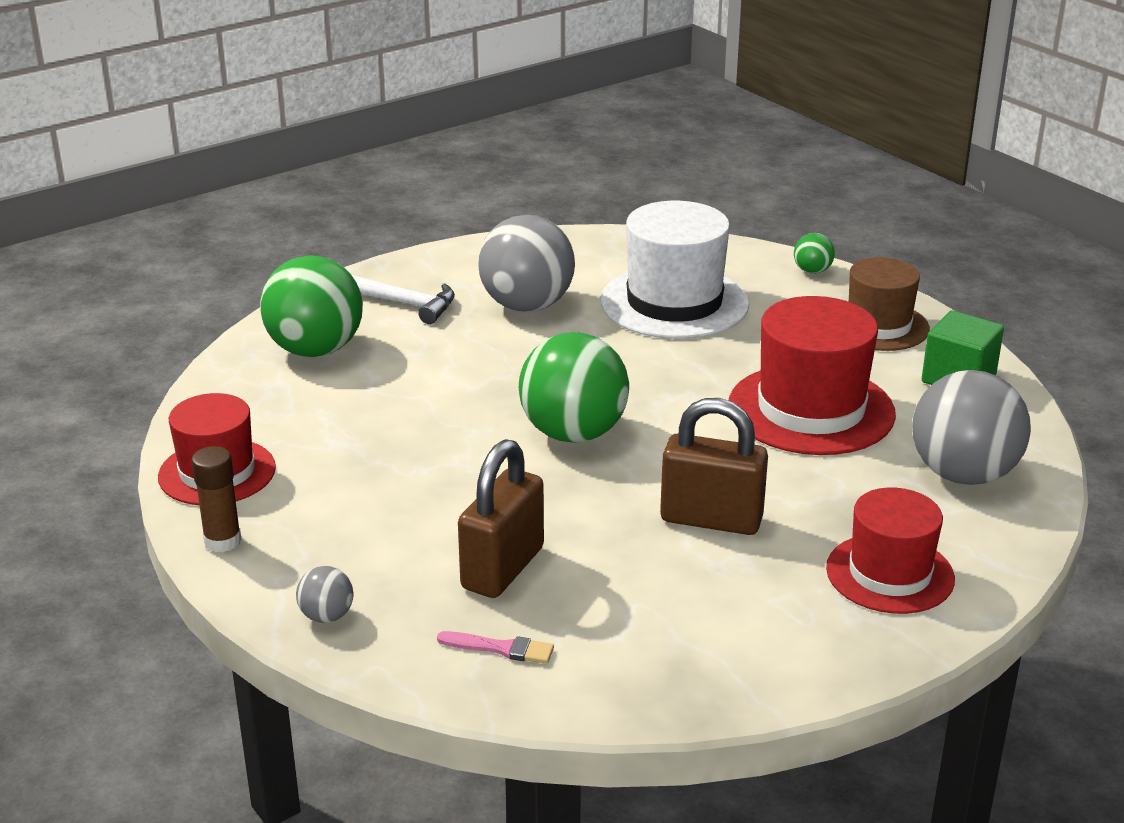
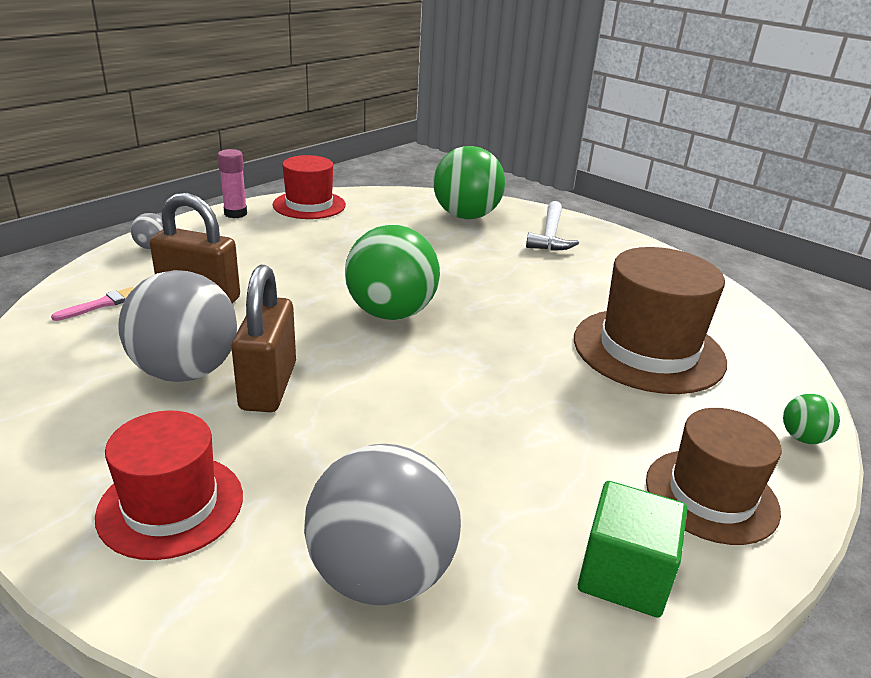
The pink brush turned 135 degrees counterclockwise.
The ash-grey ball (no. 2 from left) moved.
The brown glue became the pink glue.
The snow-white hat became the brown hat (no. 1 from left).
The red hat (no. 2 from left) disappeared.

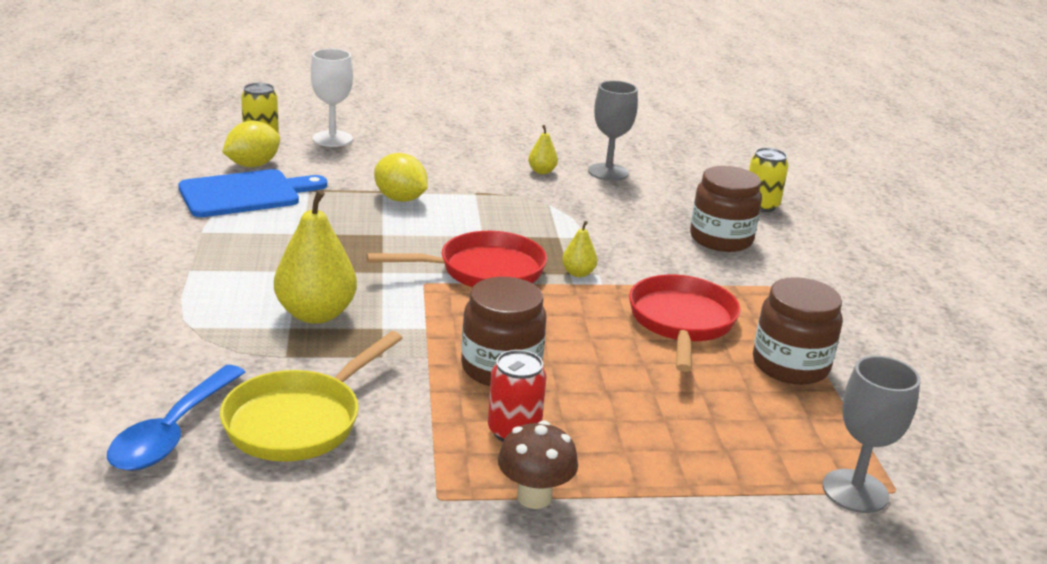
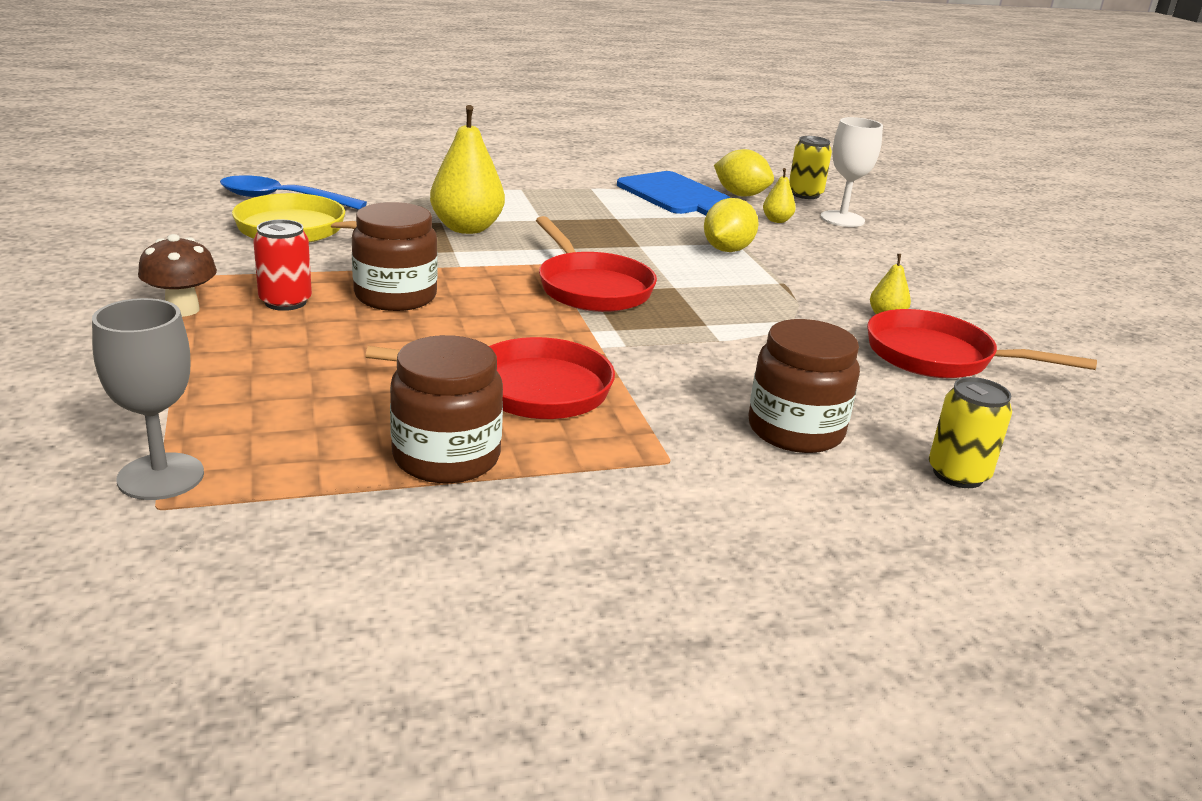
The bright yellow toy pear (no. 3 from left in the first image) moved.
The ash-grey chalice (no. 1 from left) was replaced by the red pan (no. 3 from left).

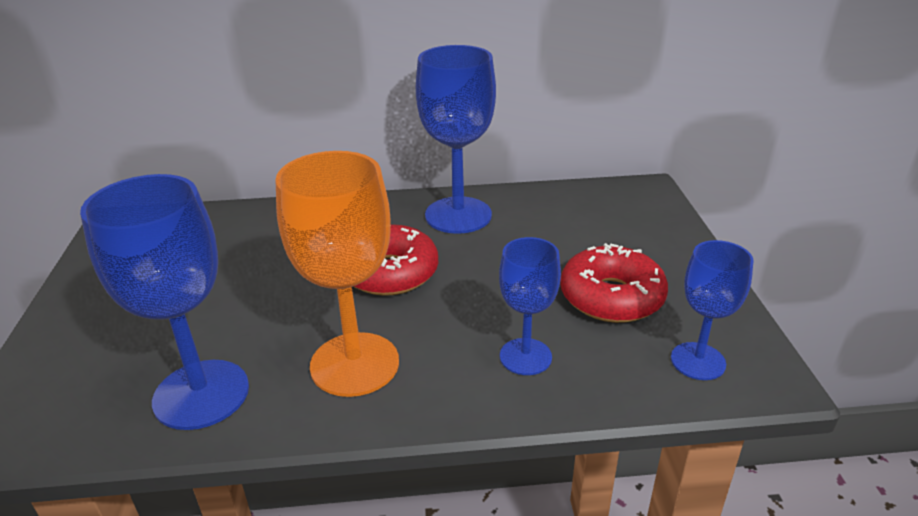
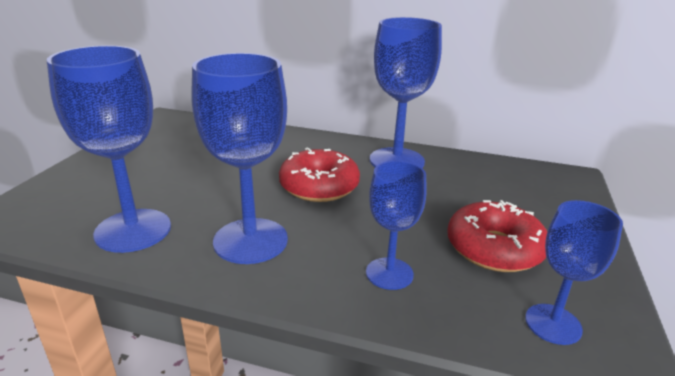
The orange chalice became the royal blue chalice (no. 2 from left).

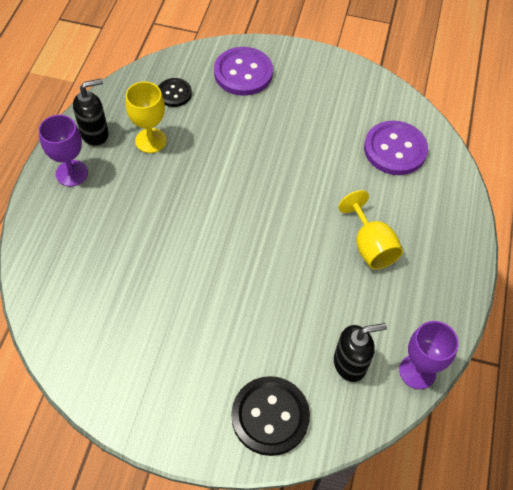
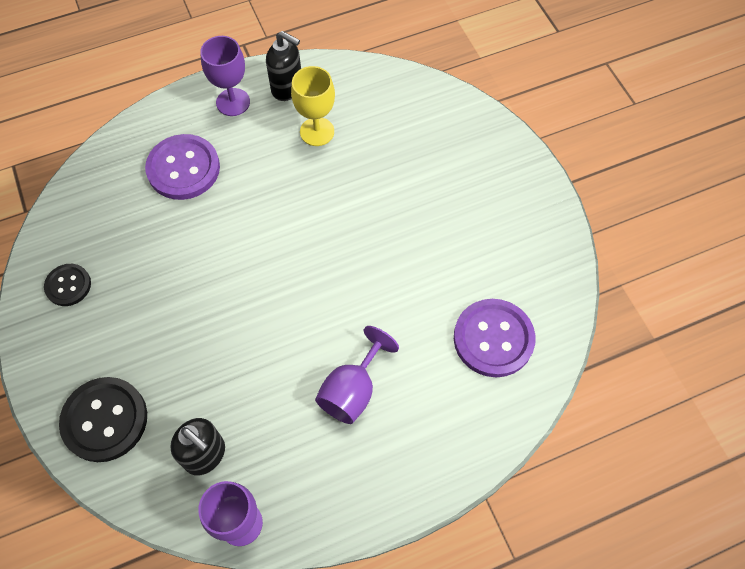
The black sewing button (no. 1 from left) moved.
The purple sewing button (no. 1 from left) moved.
The bright yellow chalice (no. 2 from left) became the purple chalice (no. 3 from left).

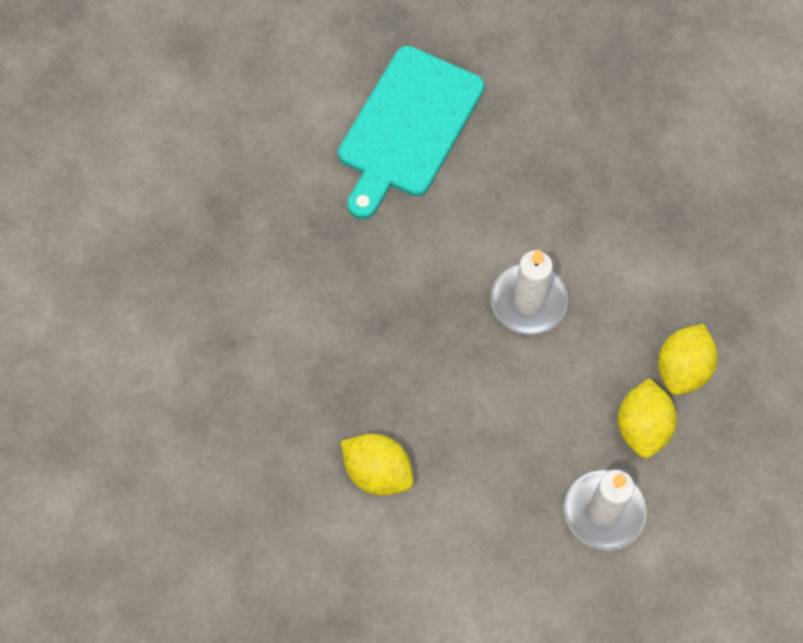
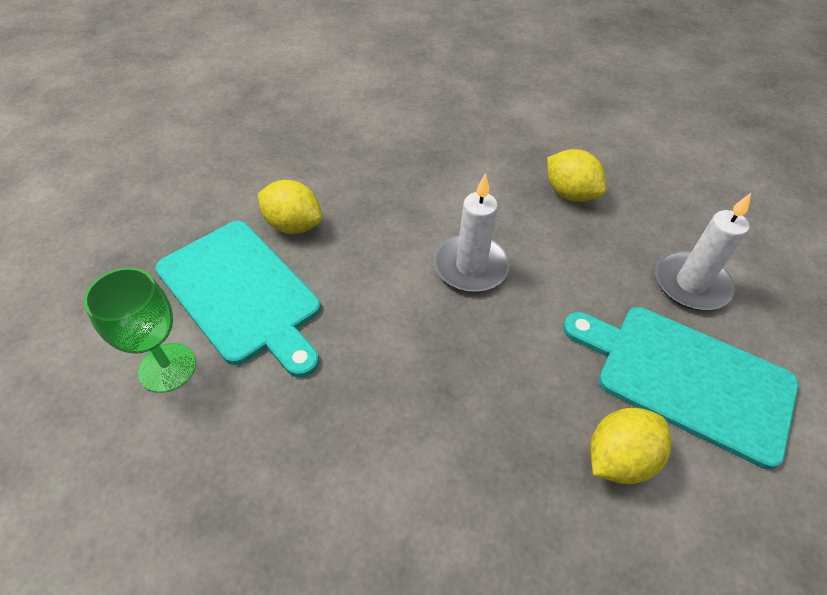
The green chalice appeared.
The bright yellow toy lemon (no. 2 from left in the first image) moved.
The turquoise bread board (no. 2 from left) appeared.

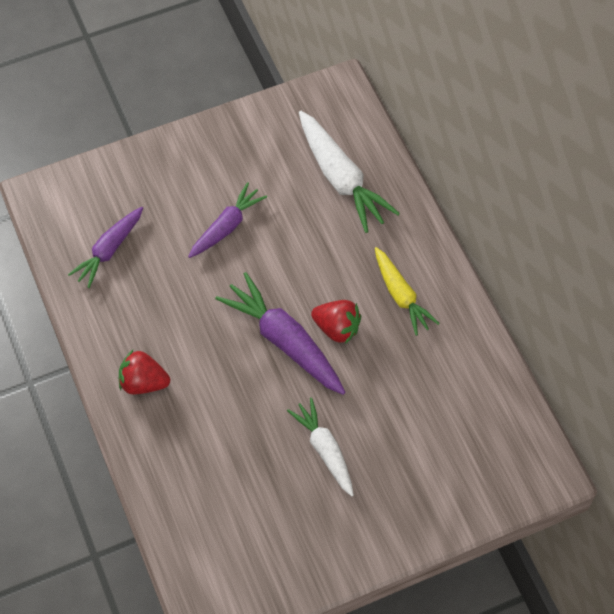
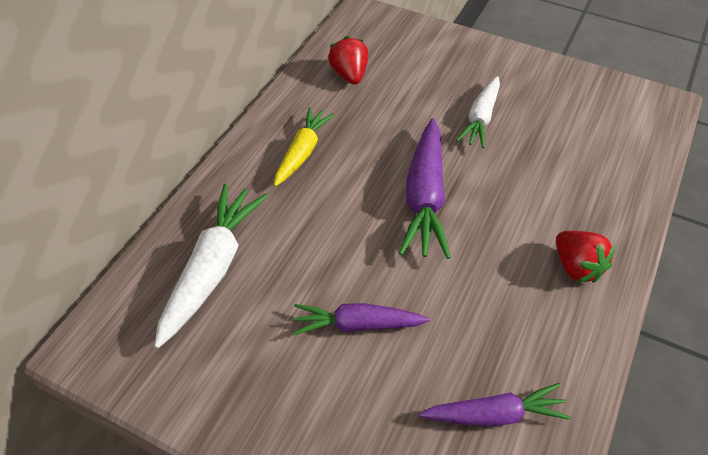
The red toy strawberry (no. 2 from left in the first image) moved.

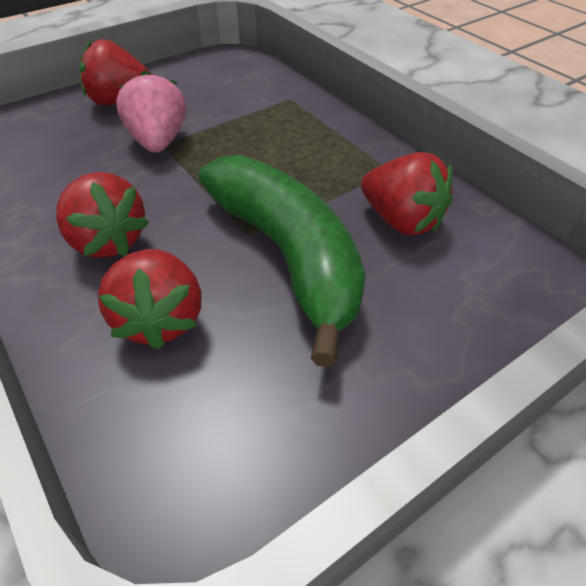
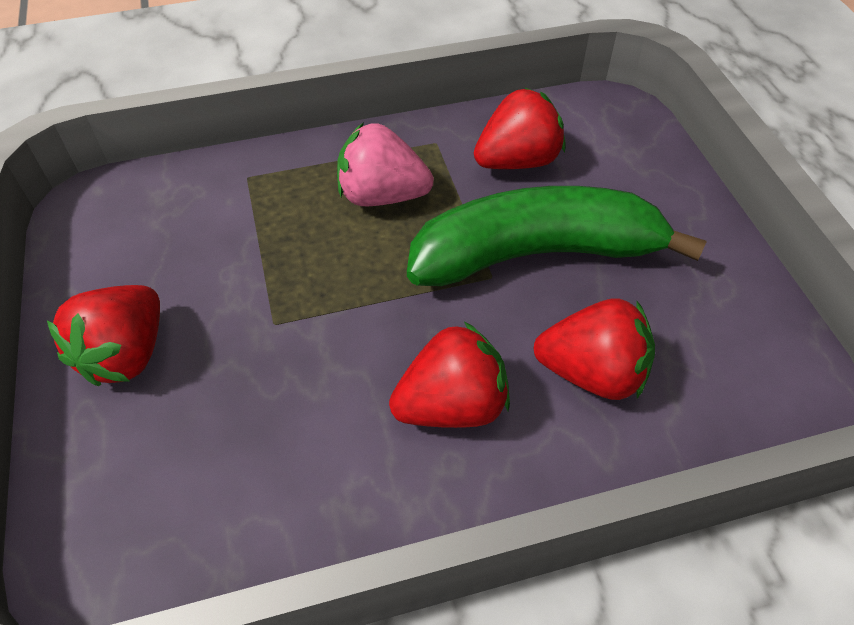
The pink toy strawberry moved.

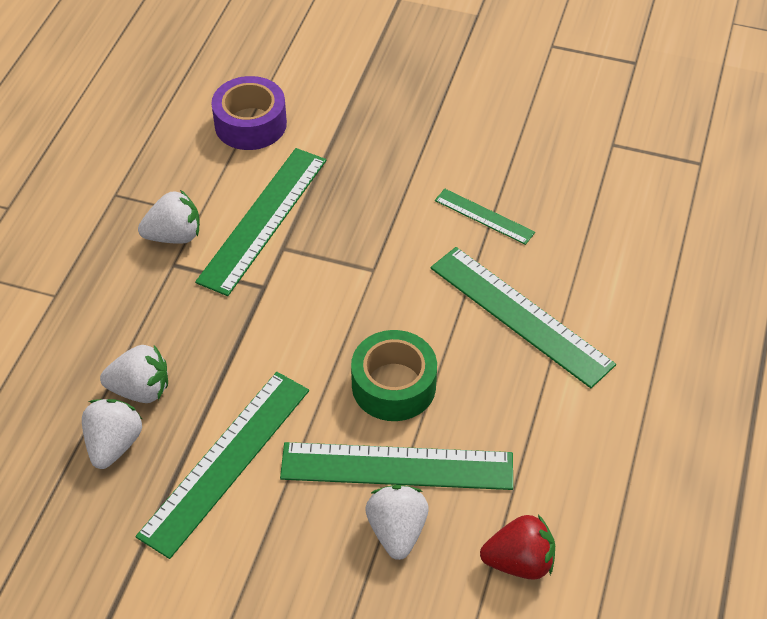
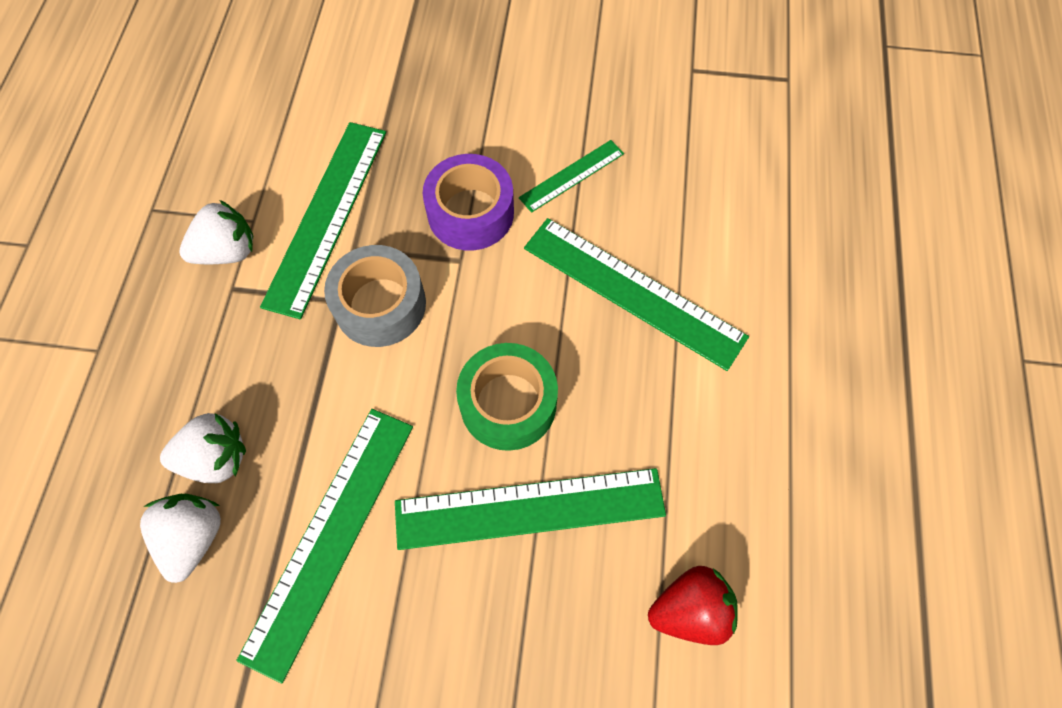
The ash-grey tape appeared.
The purple tape moved.
The green measuring stick (no. 4 from left) turned 60 degrees counterclockwise.
The snow-white toy strawberry (no. 4 from left) disappeared.

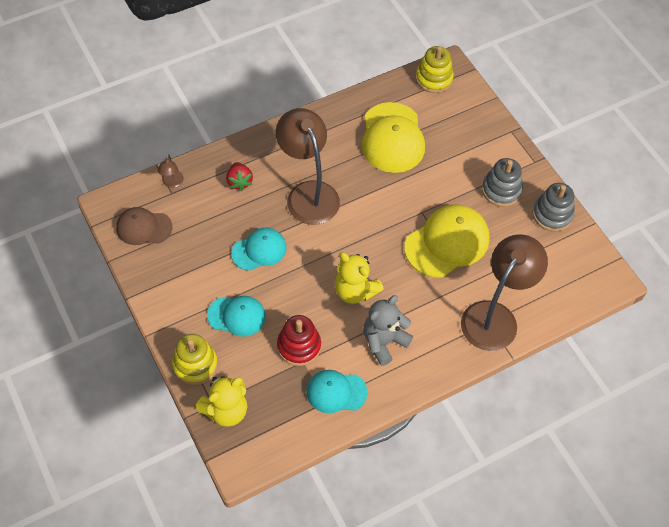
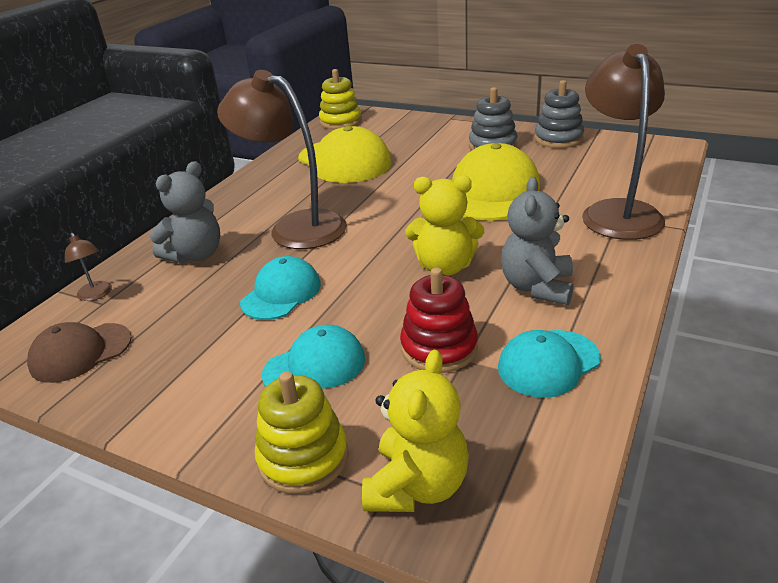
The red toy strawberry was replaced by the ash-grey teddy bear (no. 1 from left).

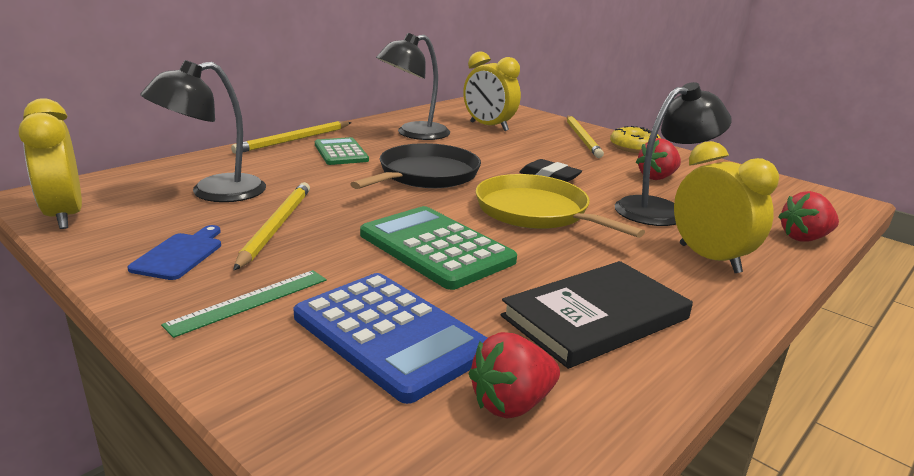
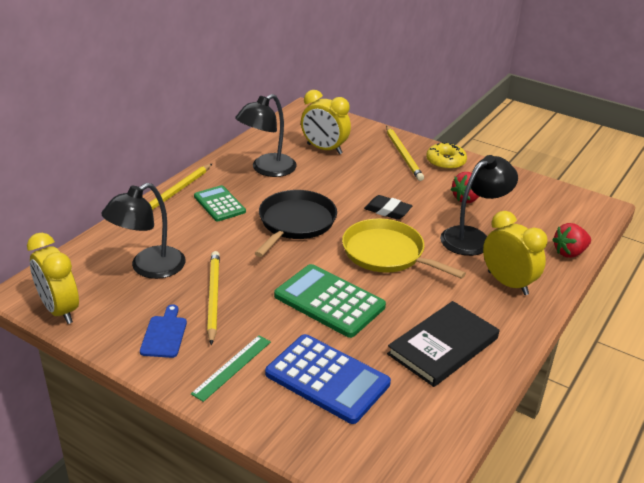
The red toy strawberry (no. 1 from left) disappeared.

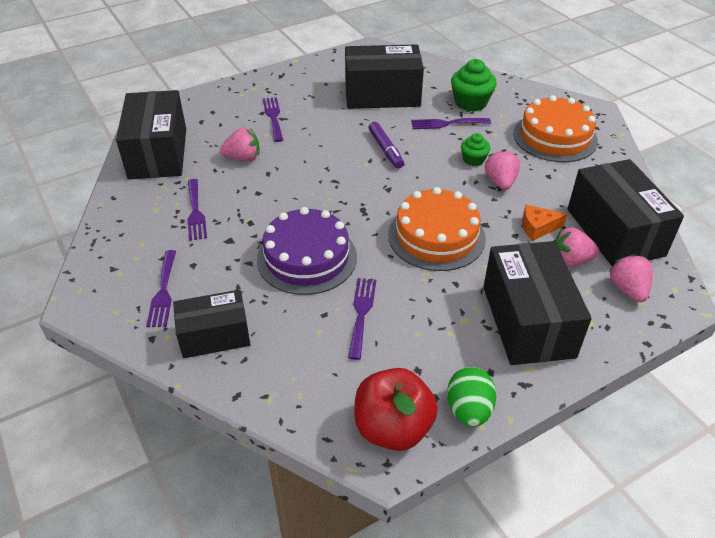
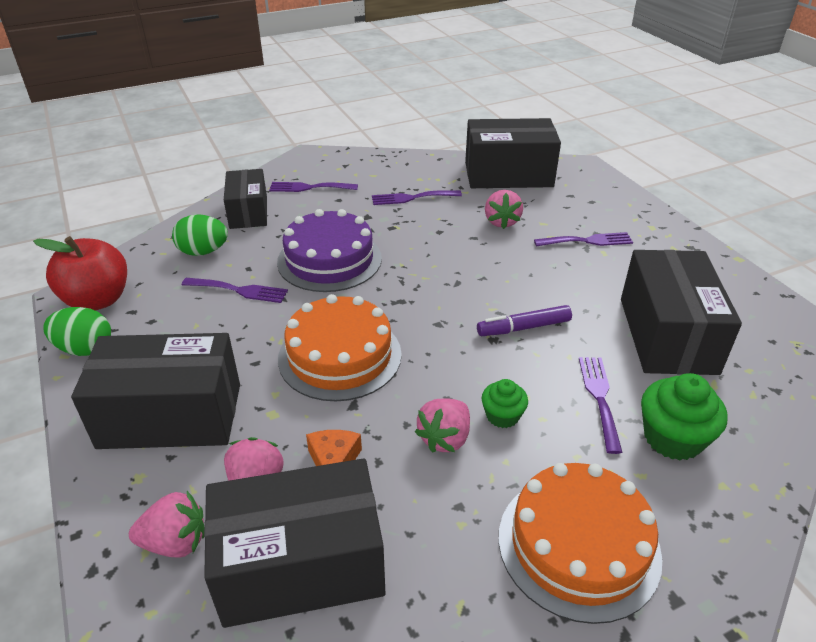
The green egg shape (no. 2 from left) appeared.
The pink toy strawberry (no. 2 from left in the first image) turned 120 degrees clockwise.

